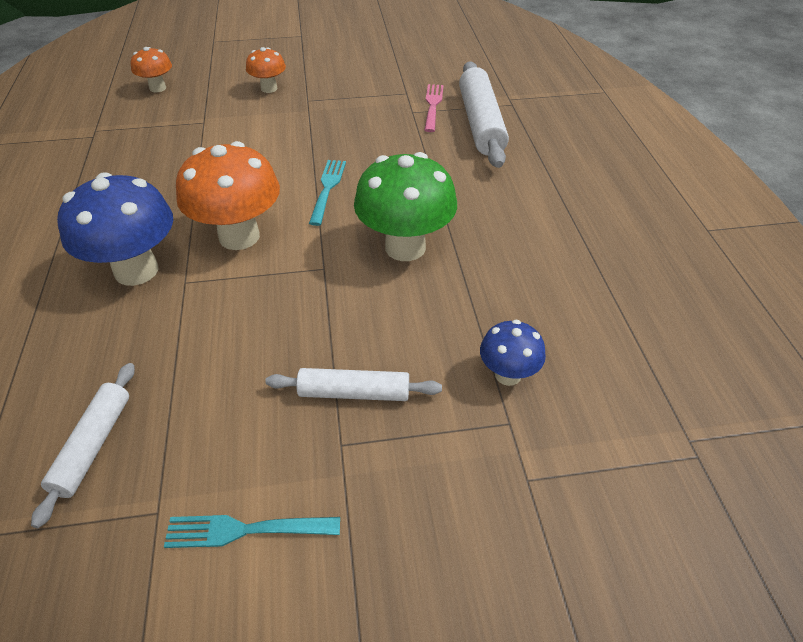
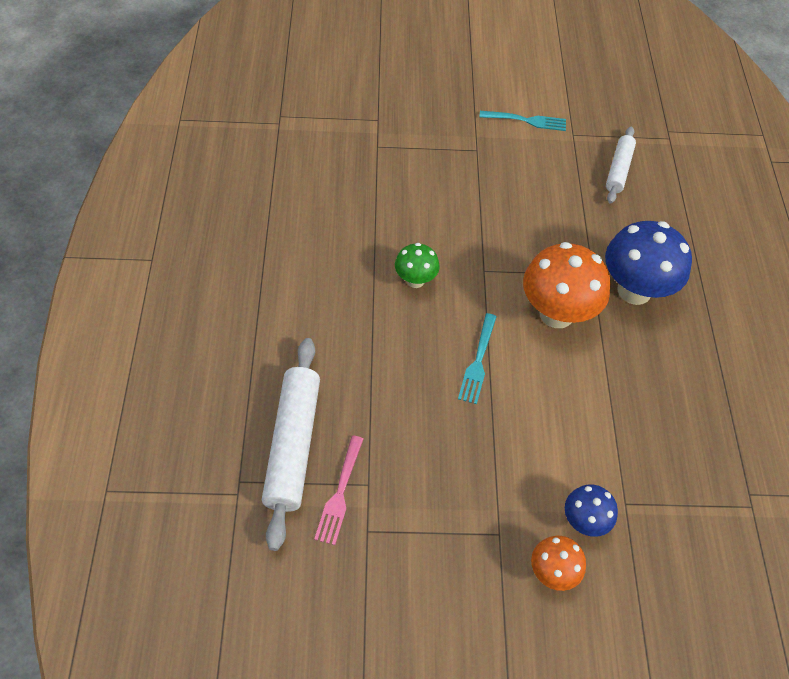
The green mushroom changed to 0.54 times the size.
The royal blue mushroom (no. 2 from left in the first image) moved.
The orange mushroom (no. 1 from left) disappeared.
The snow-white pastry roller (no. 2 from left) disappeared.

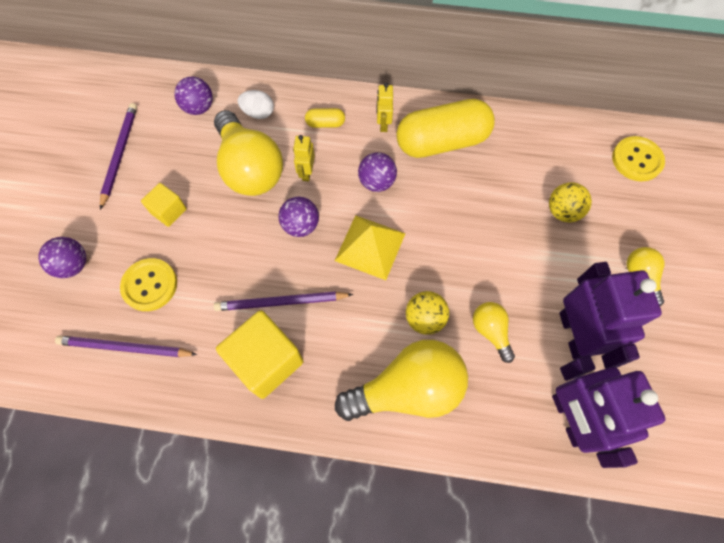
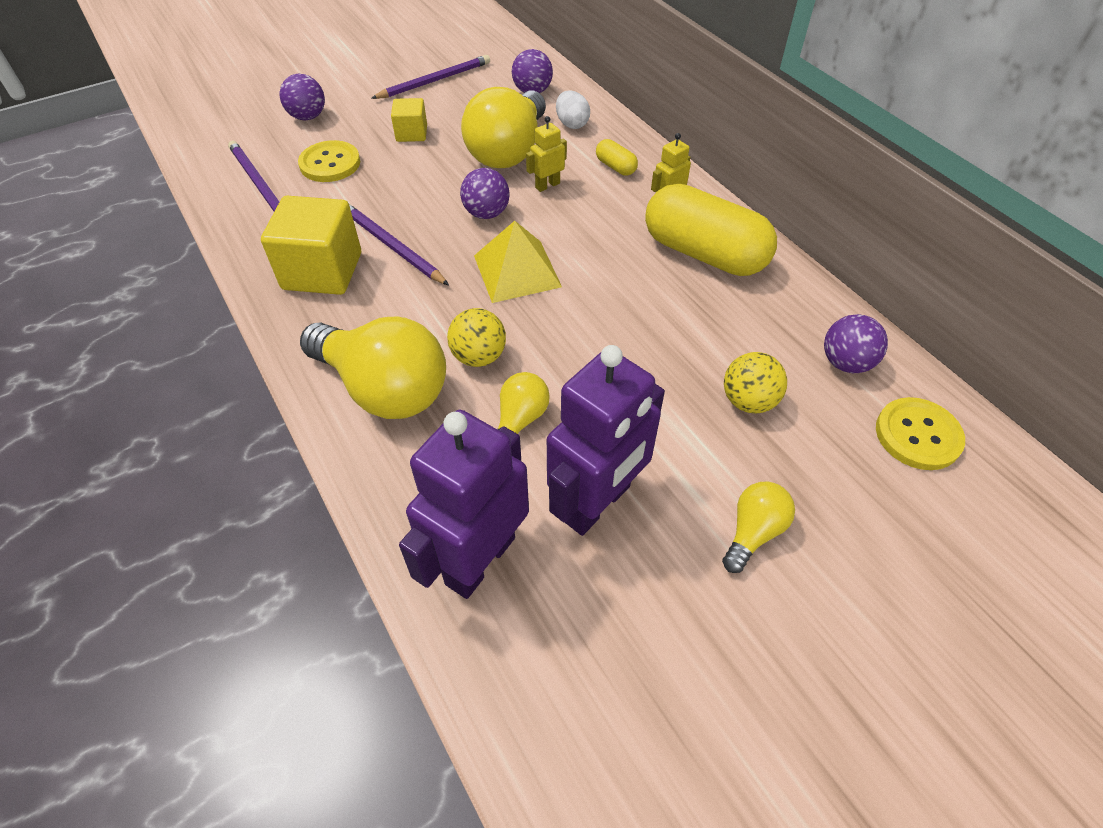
The purple ball (no. 4 from left) moved.

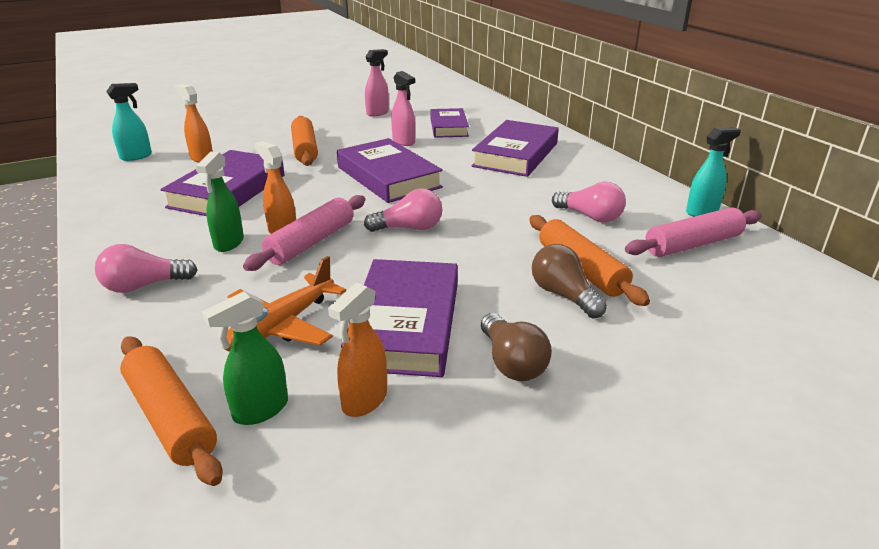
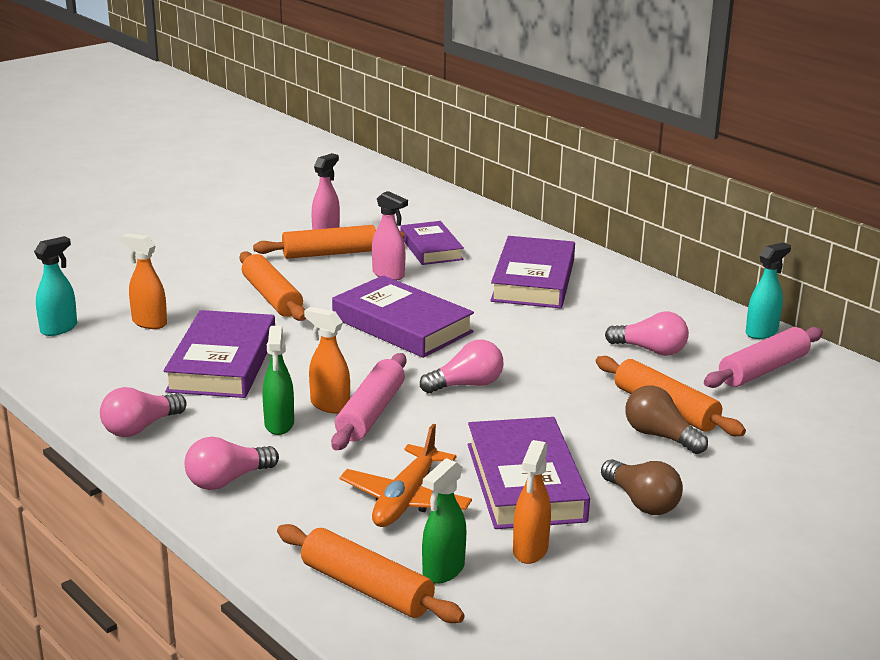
The pink light bulb (no. 1 from left) appeared.
The orange pastry roller (no. 2 from left) appeared.

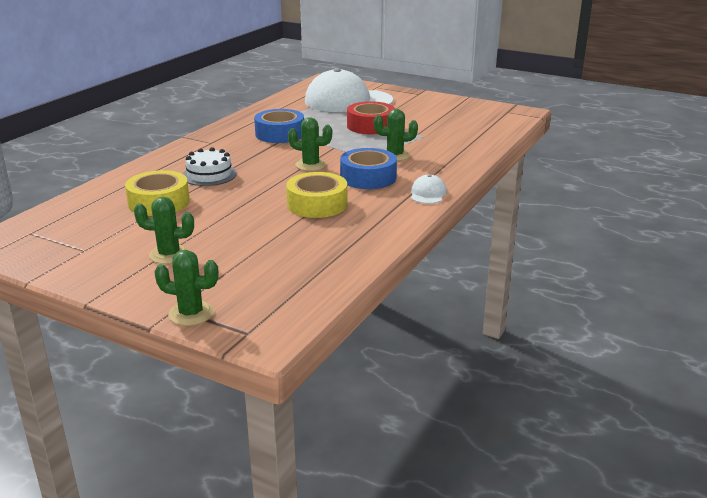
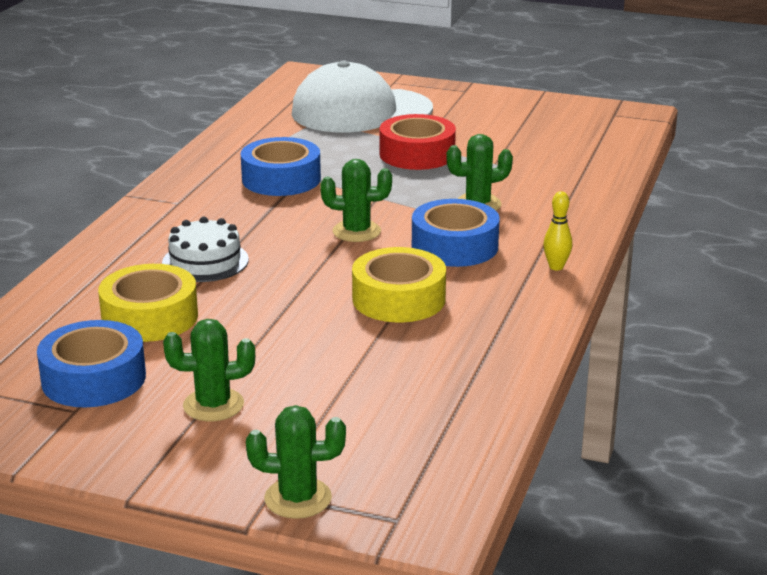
The royal blue tape (no. 1 from left) appeared.
The snow-white cap (no. 2 from left) was replaced by the bright yellow skittle.

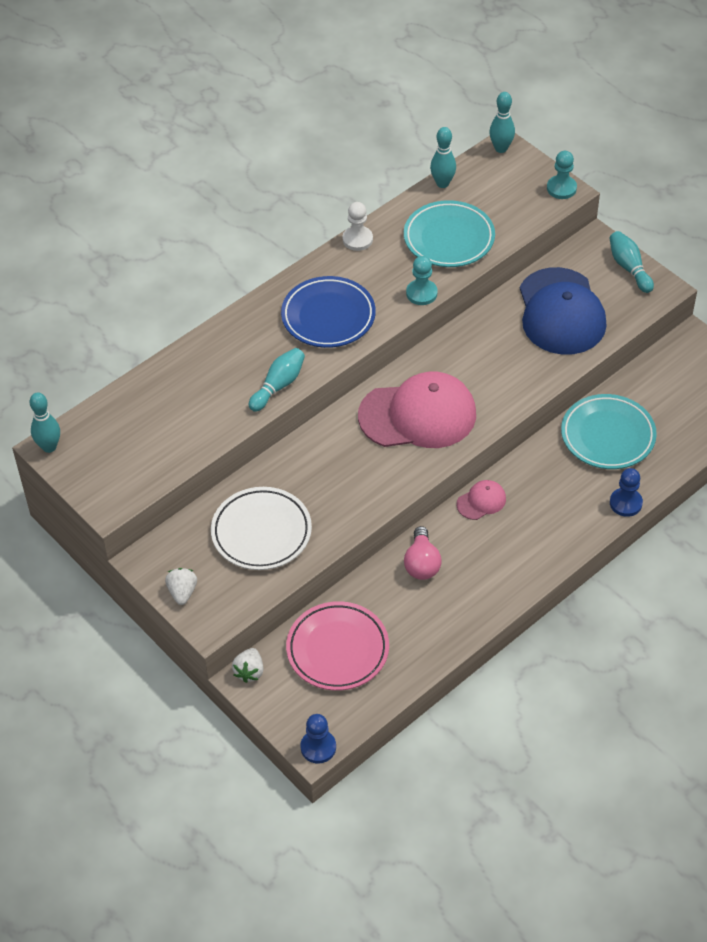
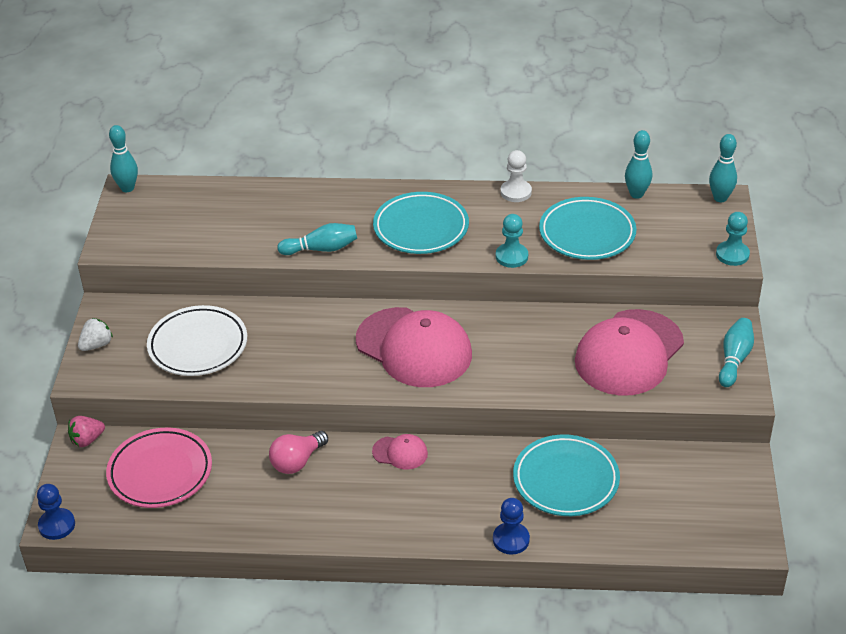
The snow-white toy strawberry (no. 2 from left) became the pink toy strawberry.
The royal blue plate became the turquoise plate (no. 1 from left).
The royal blue cap became the pink cap (no. 3 from left).

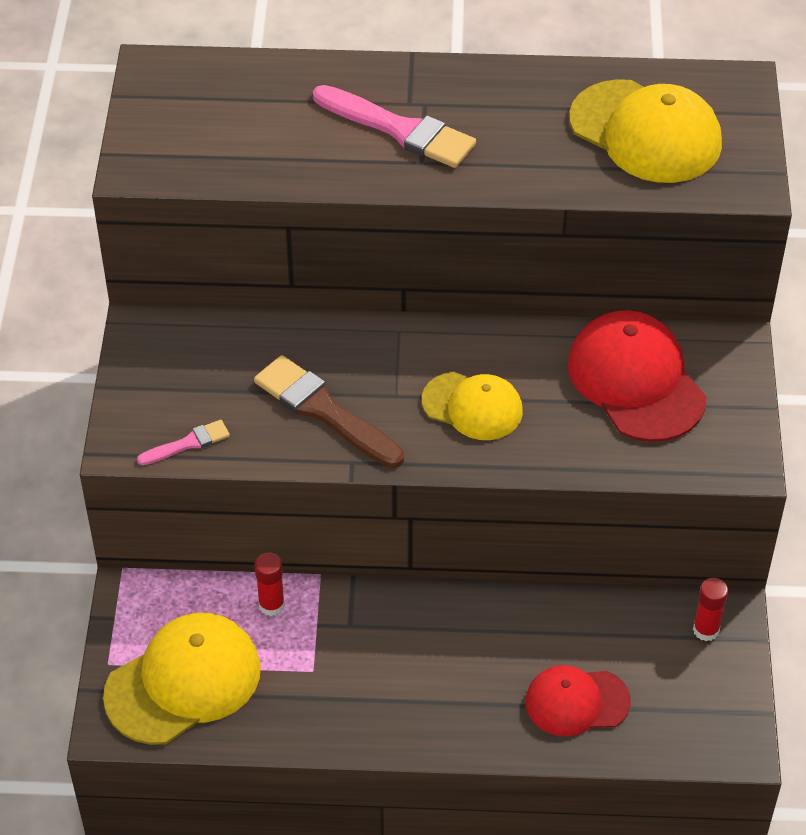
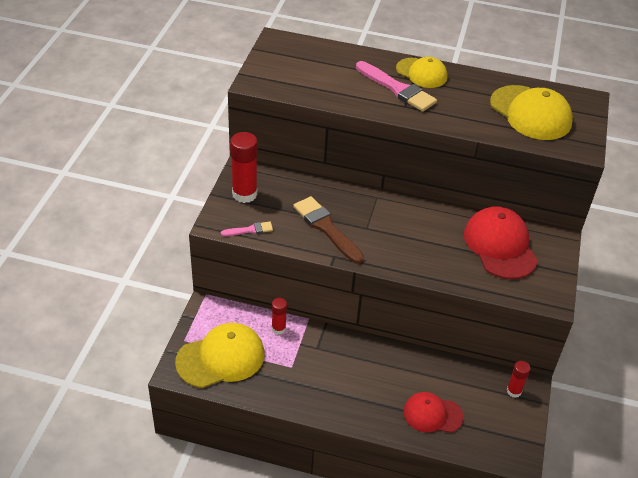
The red glue (no. 1 from left) appeared.
The bright yellow cap (no. 2 from left) moved.

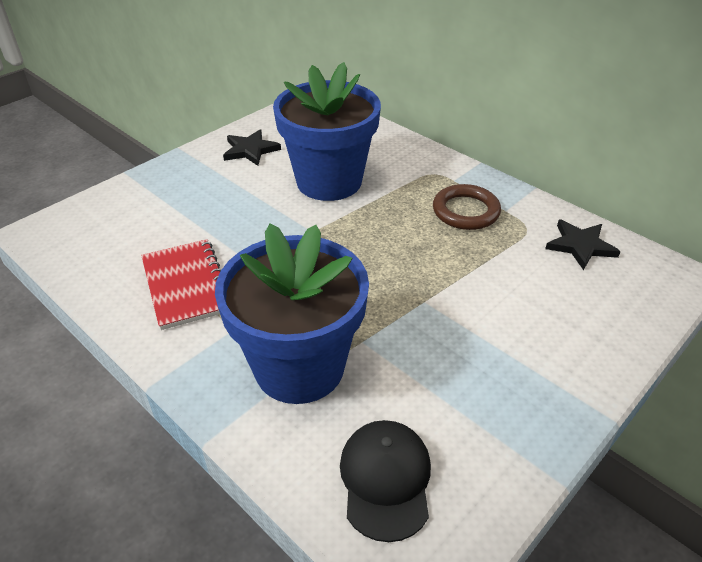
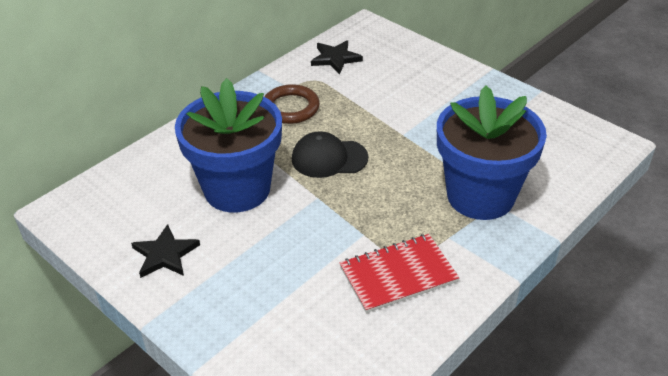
The black cap moved.

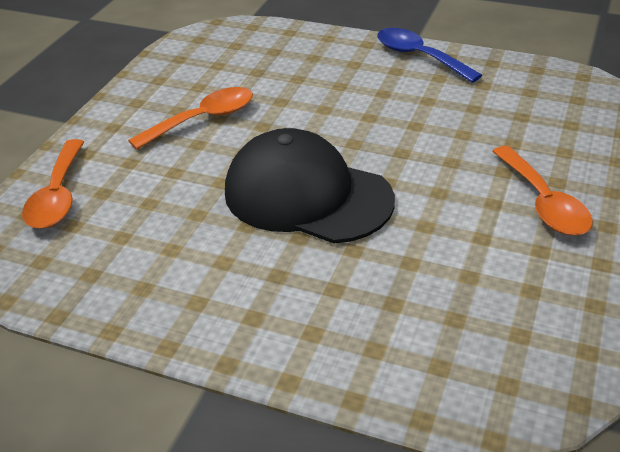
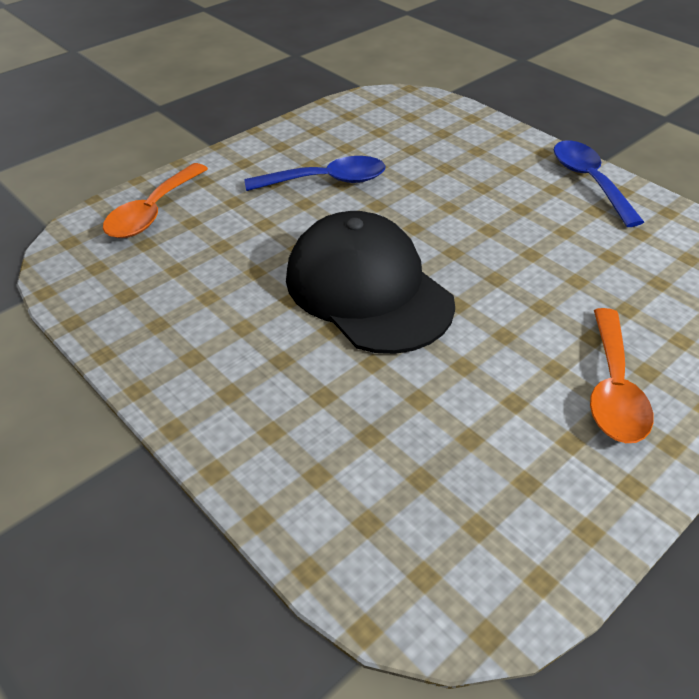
The orange teaspoon (no. 2 from left) became the royal blue teaspoon (no. 1 from left).

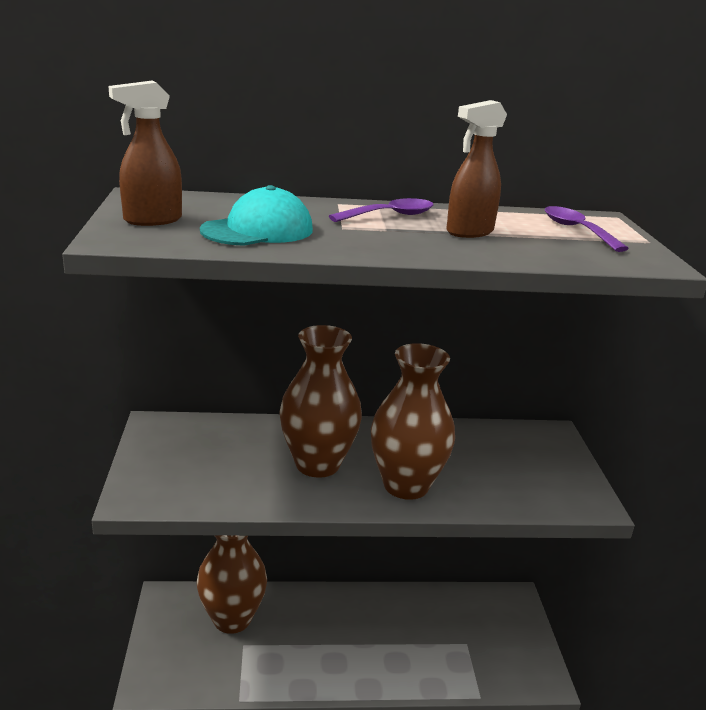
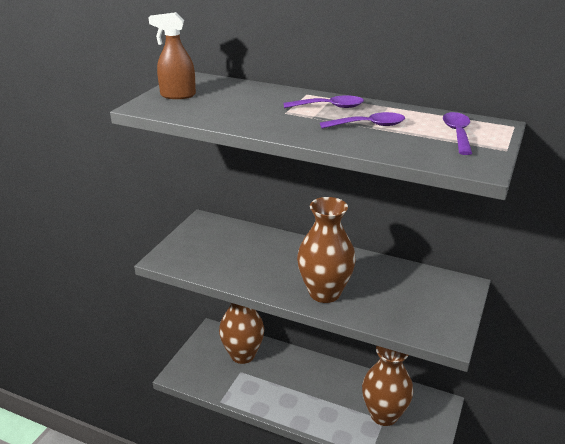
The brown sprayer (no. 2 from left) was replaced by the purple teaspoon (no. 2 from left).
The brown tall vase (no. 2 from left in the first image) moved.
The turquoise cap disappeared.

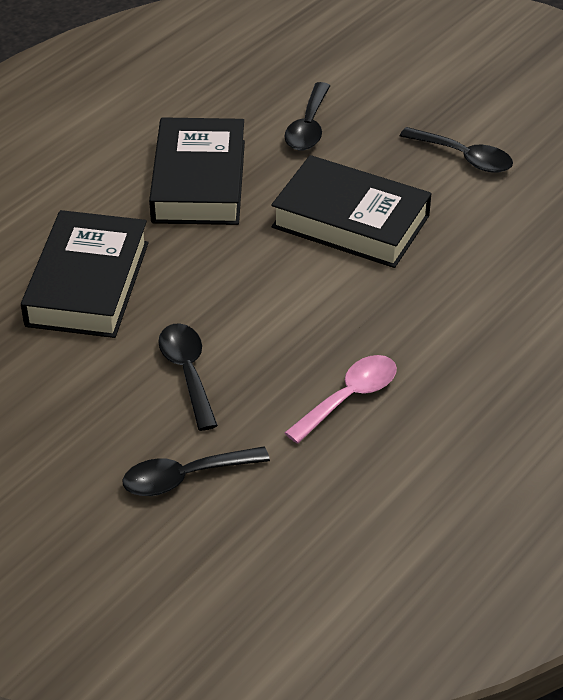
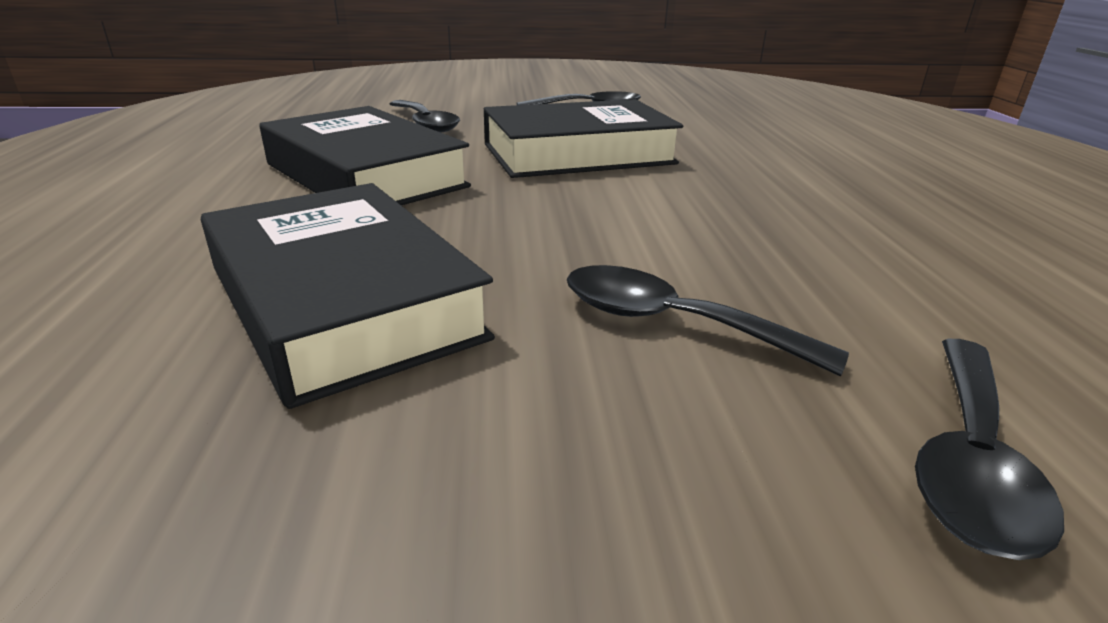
The pink teaspoon disappeared.

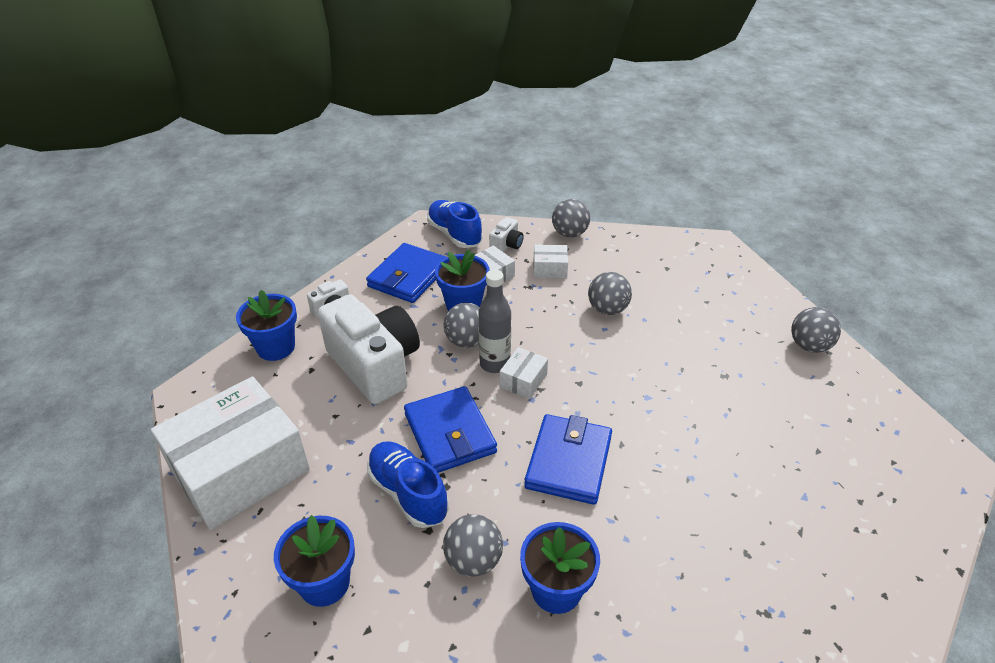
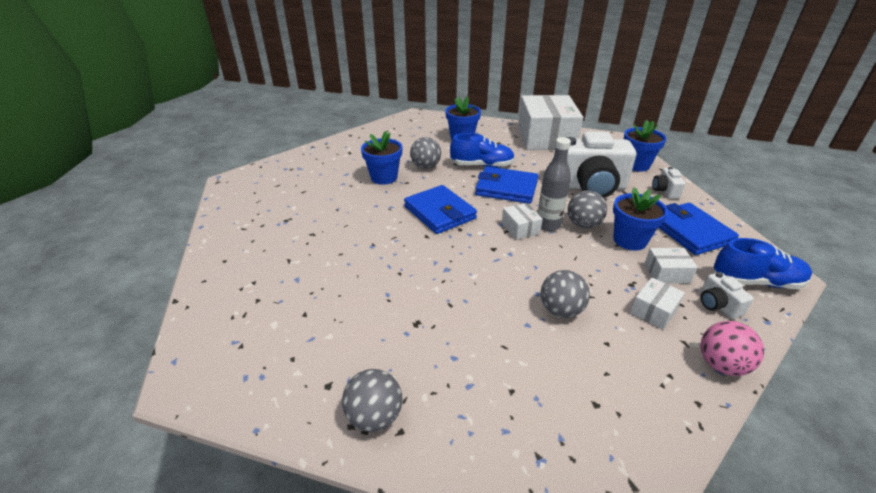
The ash-grey ball (no. 3 from left) became the pink ball.

